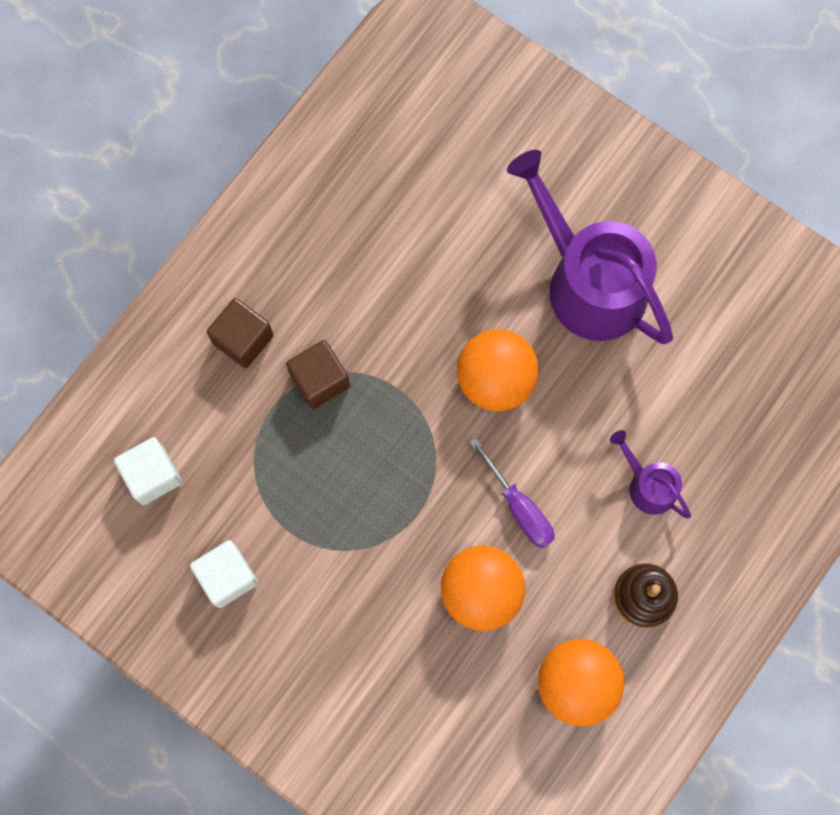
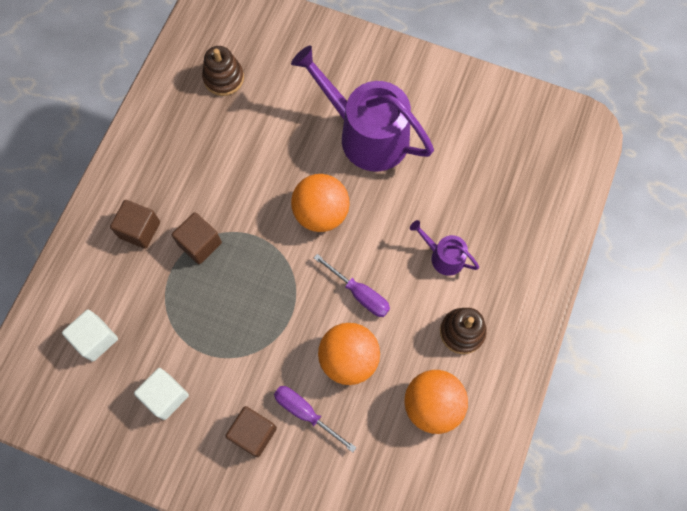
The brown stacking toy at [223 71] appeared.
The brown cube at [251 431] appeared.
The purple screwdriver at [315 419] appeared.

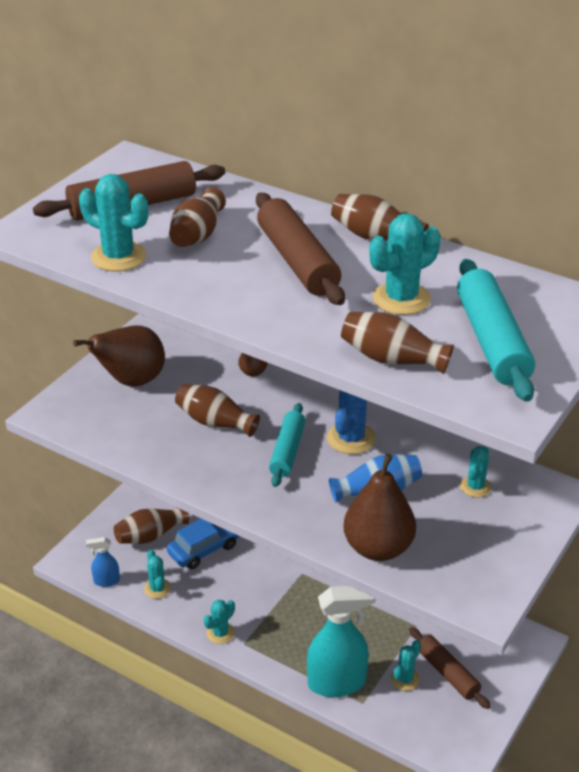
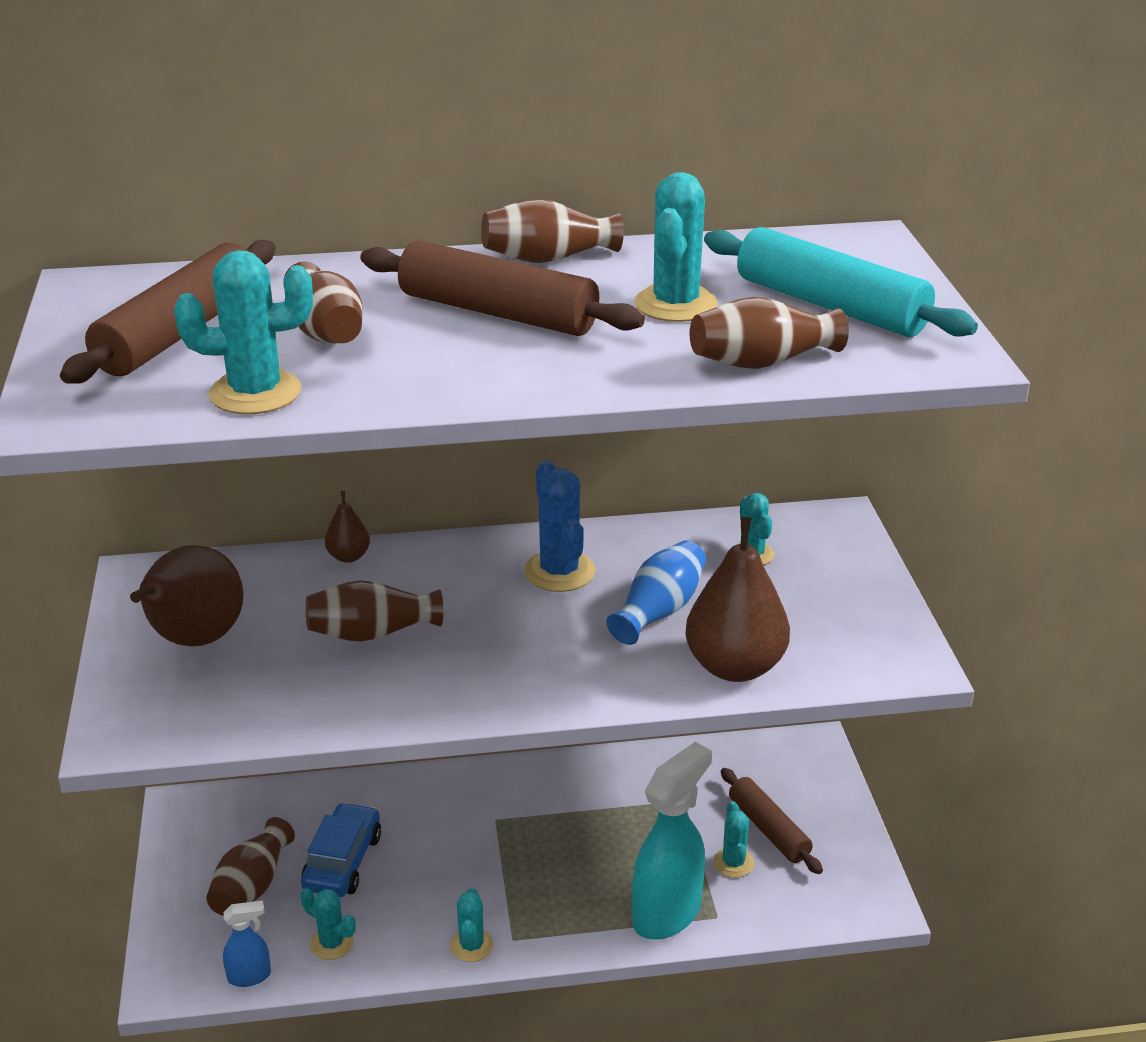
The blue spray bottle at [103 562] turned 150 degrees counterclockwise.
The turquoise rolling pin at [287 445] disappeared.
The brown rolling pin at [450 668] turned 45 degrees clockwise.

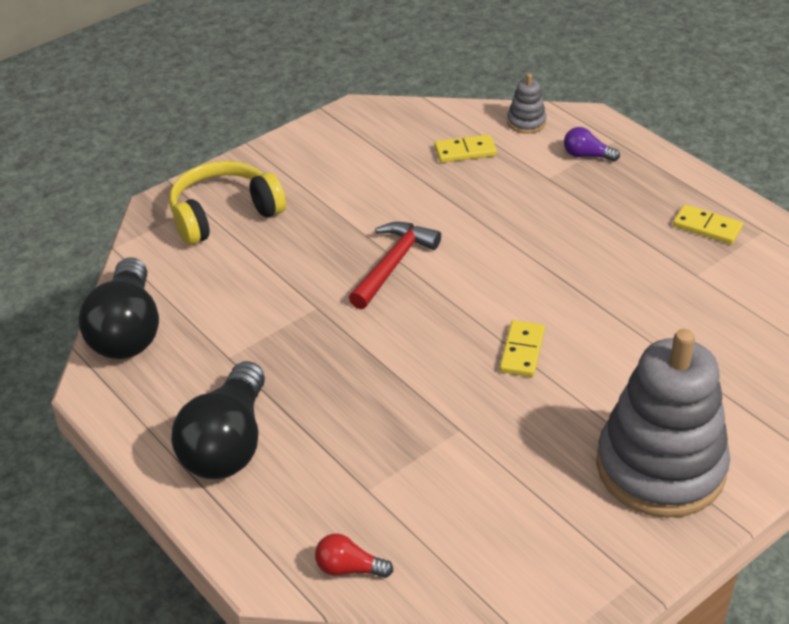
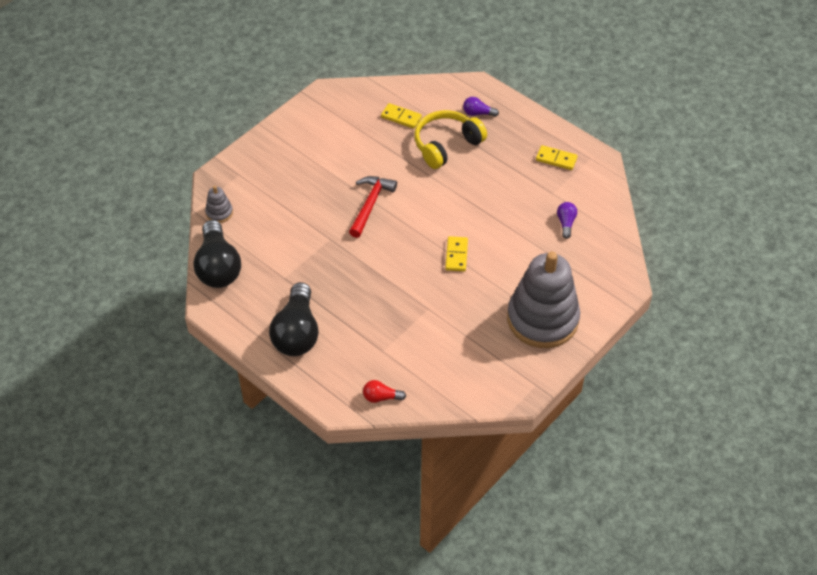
The yellow headphones moved from [227 203] to [450 139].
The yellow domino at [465 148] turned 45 degrees clockwise.
The grey stacking toy moved from [526 103] to [219 204].
The purple light bulb at [567 220] appeared.

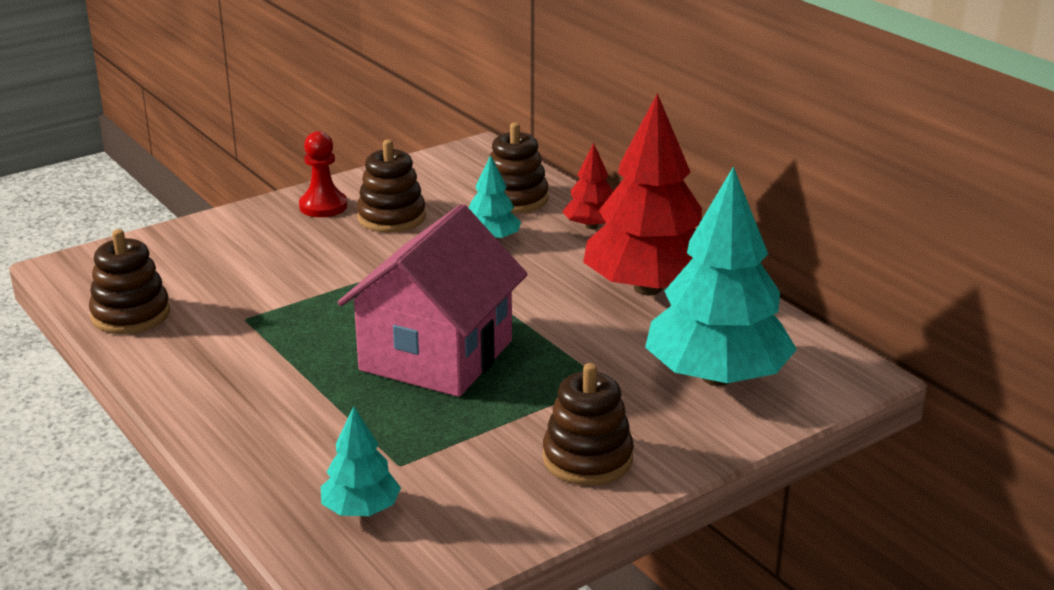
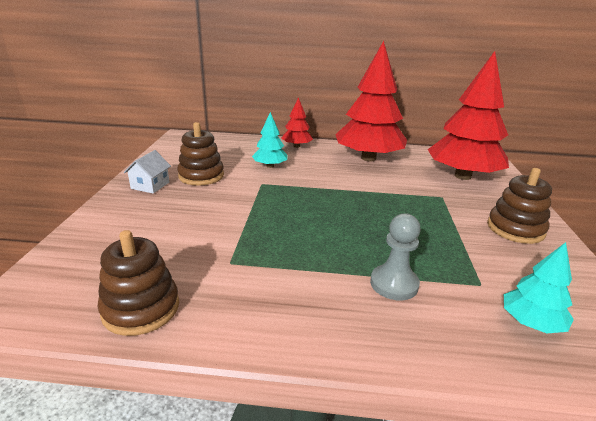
The red pawn at [323 174] was replaced by the white house at [147 172].
The pink house at [432 300] disappeared.
The brown stacking toy at [519 167] disappeared.
The turquoise tree at [721 276] became the red tree at [468 115].
The grey pawn at [395 256] appeared.

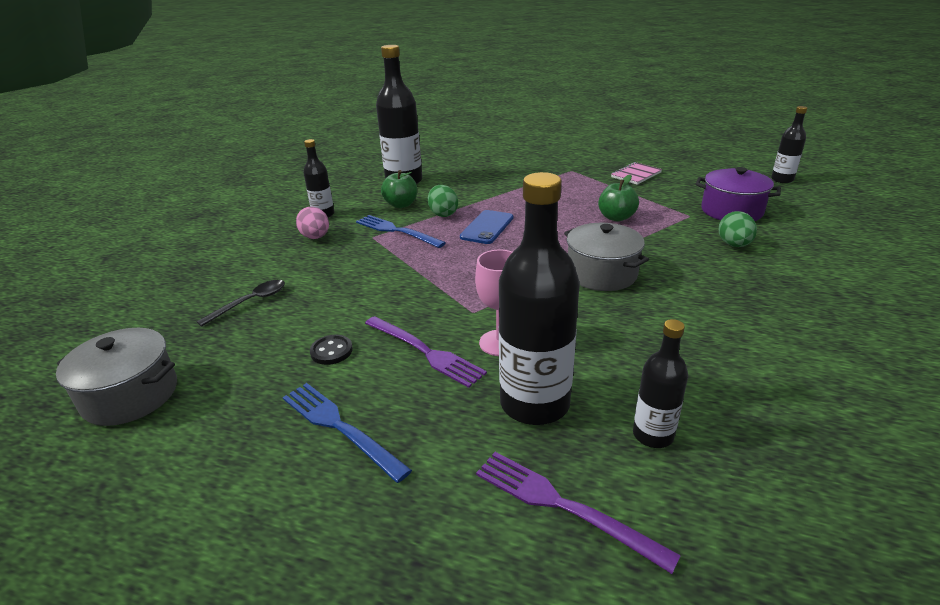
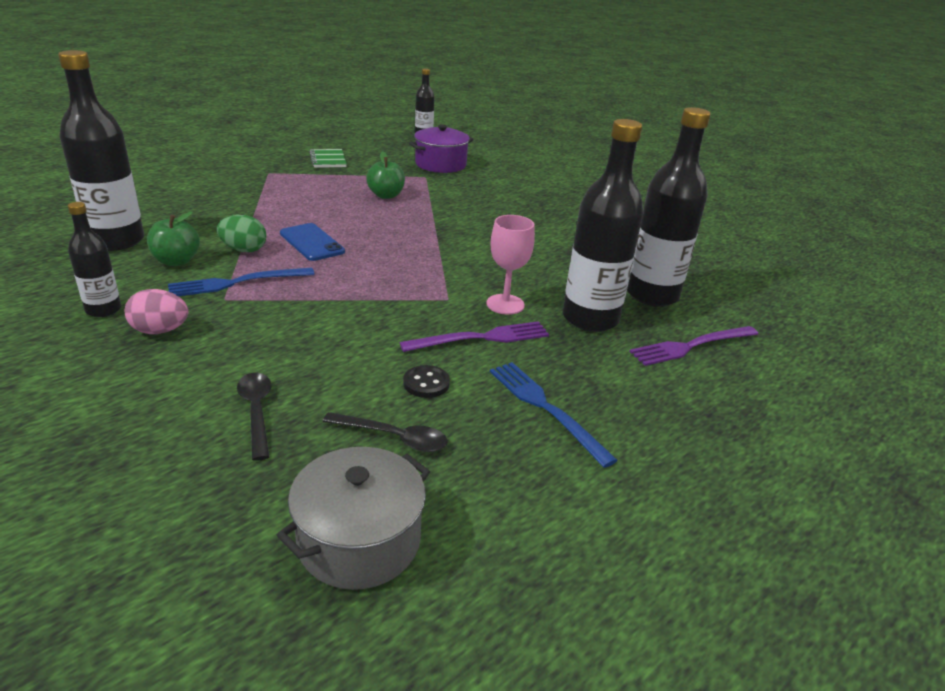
The blue fork at [347 433] turned 75 degrees clockwise.
The grey pot at [606 257] disappeared.
The pink notebook at [636 173] became the green notebook at [328 158].
The black bottle at [660 383] changed to 1.87 times the size.
The green egg at [737 229] disappeared.
The black spoon at [385 432] appeared.

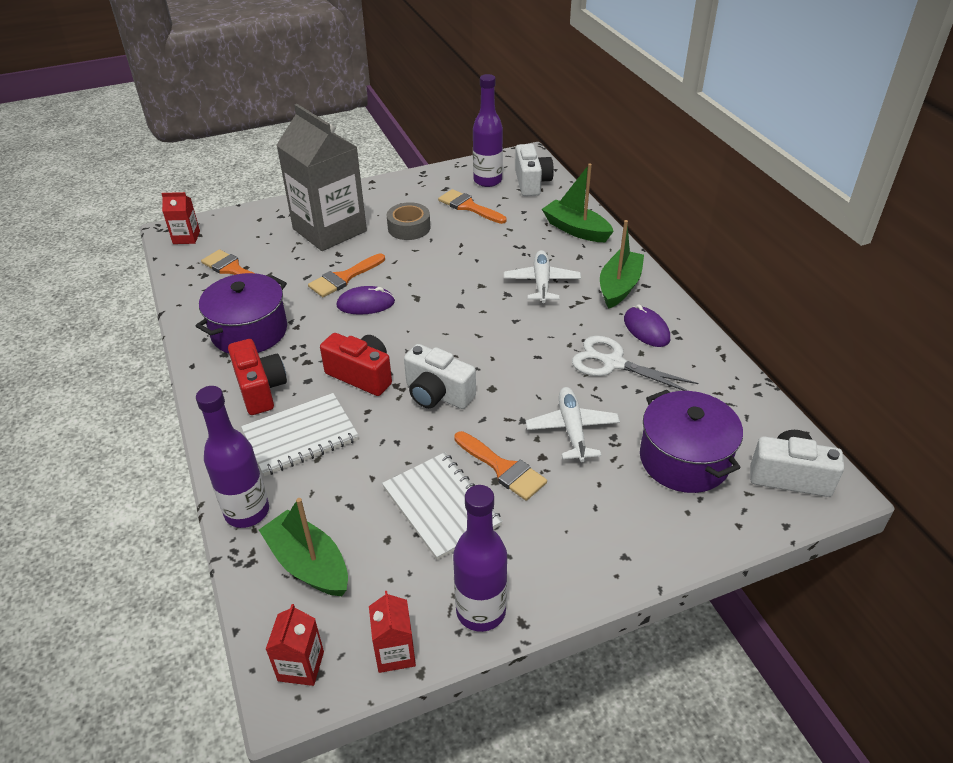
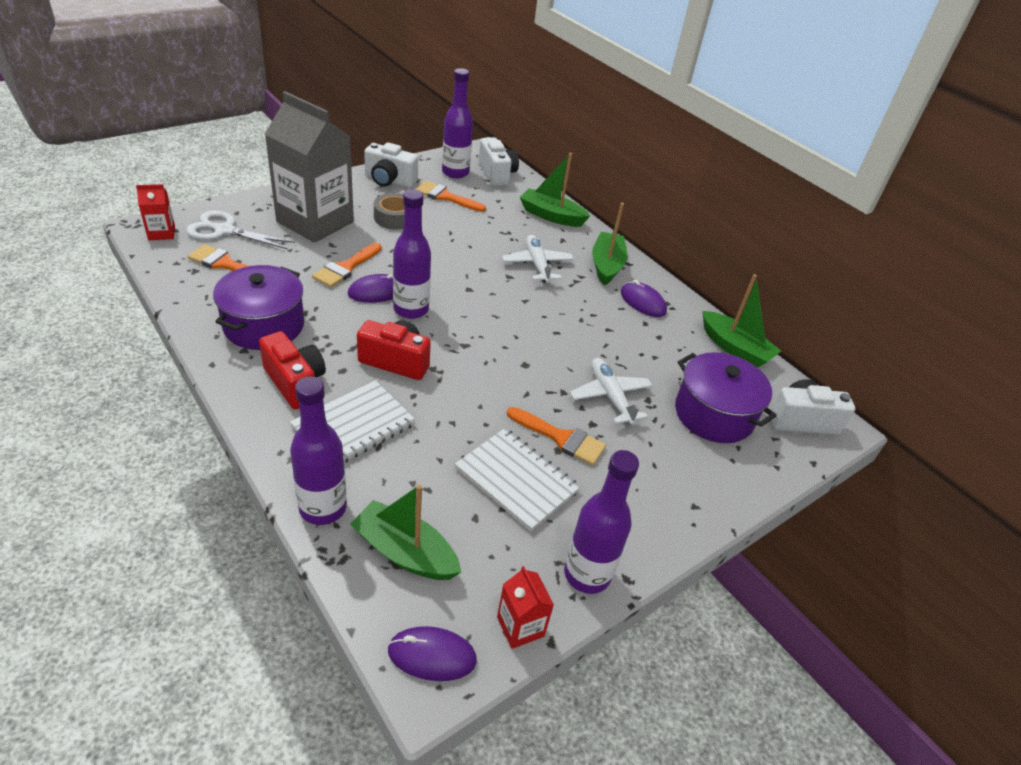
The red carton at [295 645] was replaced by the purple mouse at [432 653].
The white camera moved from [440 376] to [391 165].
The white scissors moved from [635 363] to [240 229].
The purple bottle at [412 254] appeared.
The green boat at [741 321] appeared.

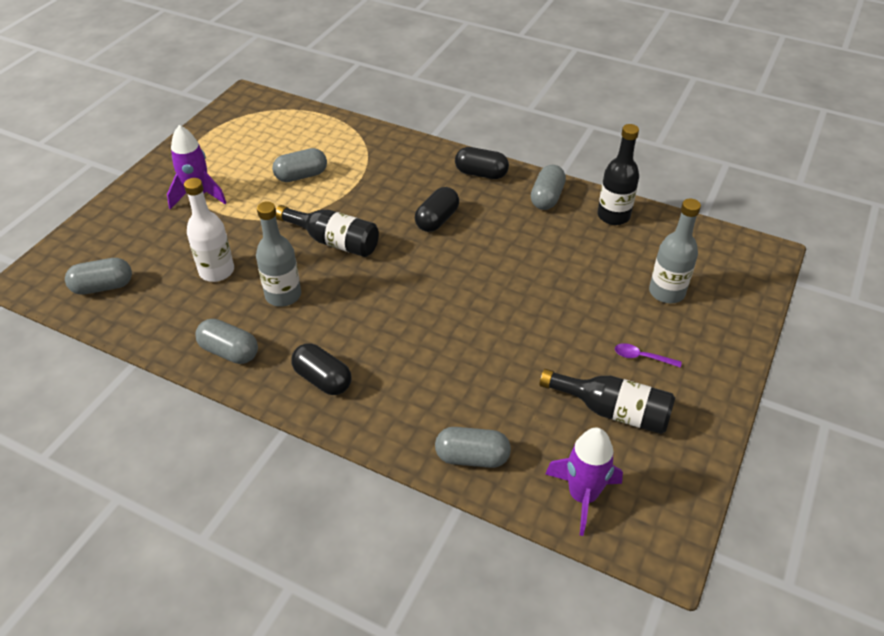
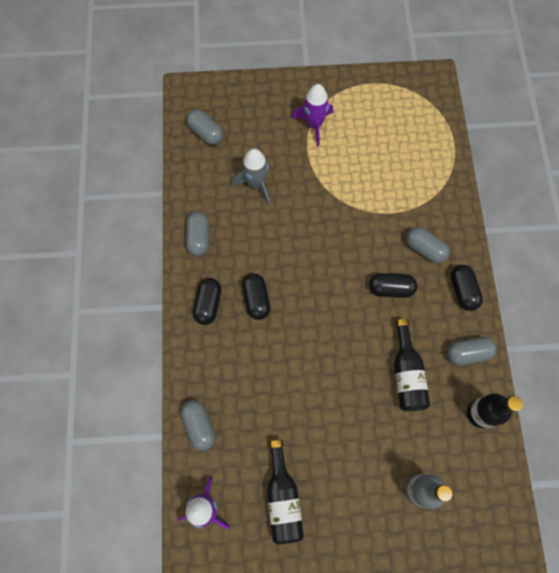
The white bottle at [209 230] was replaced by the grey rocket at [250 177].
The grey bottle at [278 254] disappeared.
The grey capsule moved from [299 165] to [428 245].
The black bottle moved from [327 231] to [412 365].
The purple spoon at [648 355] disappeared.
The black capsule at [256 296] appeared.

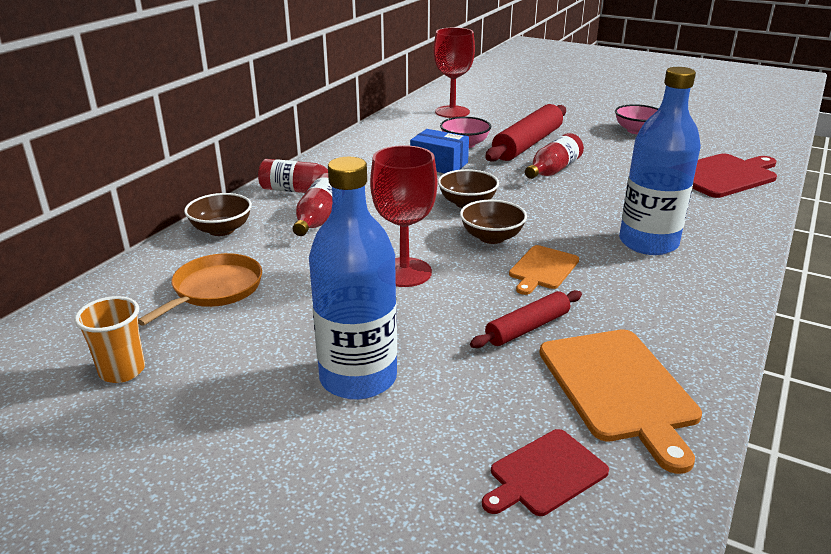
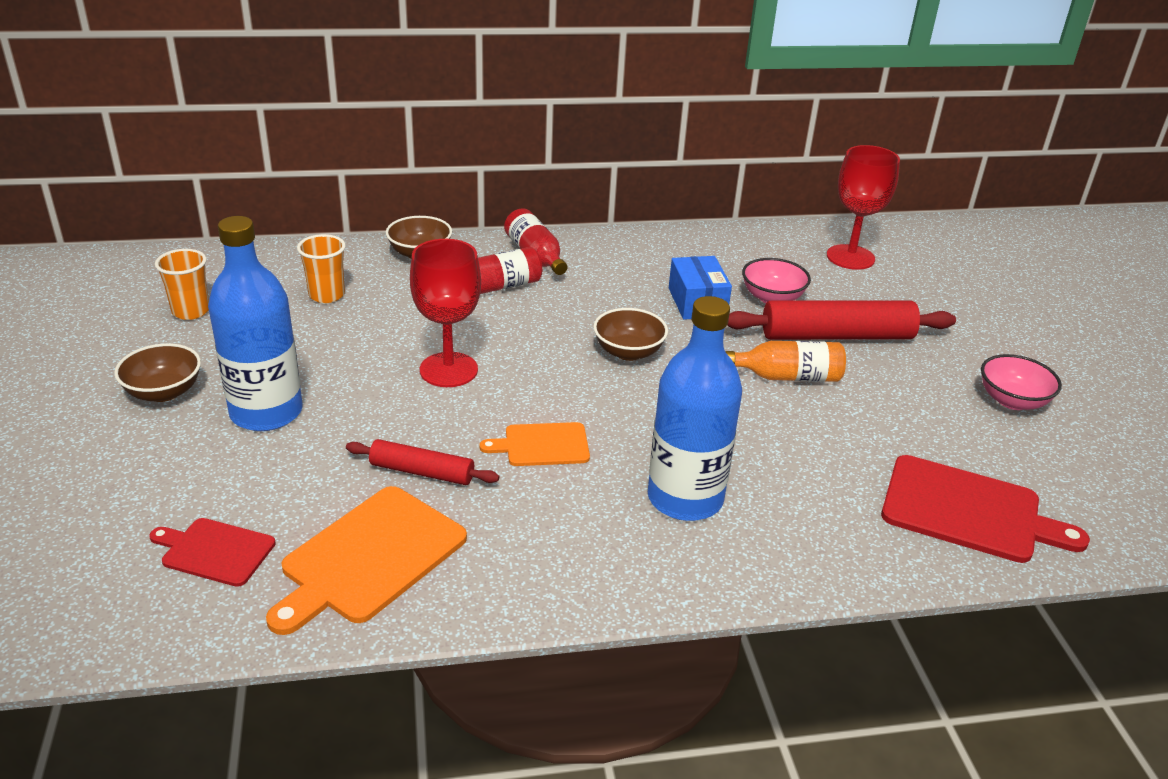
The orange pan at [200 289] was replaced by the orange cup at [321 268].
The brown bowl moved from [493 222] to [157 372].
The red bottle at [554 156] became the orange bottle at [785 361].

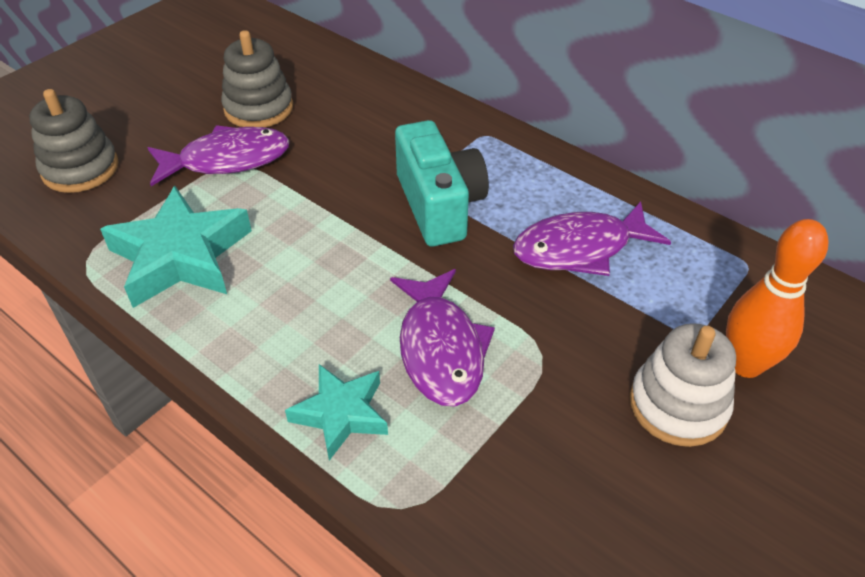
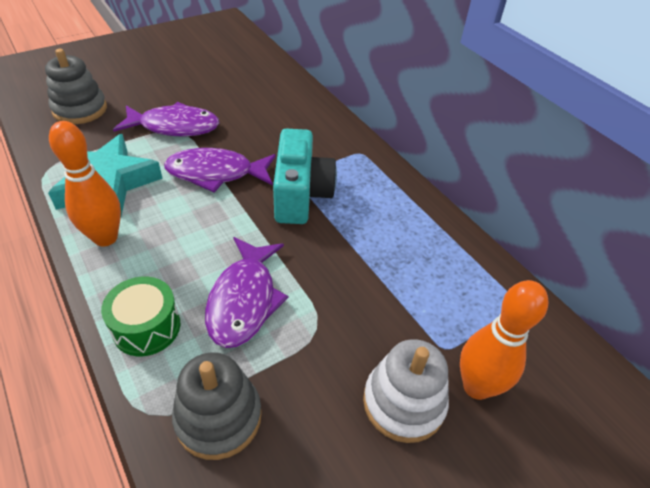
The grey stacking toy moved from [257 78] to [217 406].
The turquoise star at [336 412] was replaced by the green drum at [140 316].
The purple fish moved from [592 239] to [220 170].
The orange bowling pin at [85 184] appeared.

